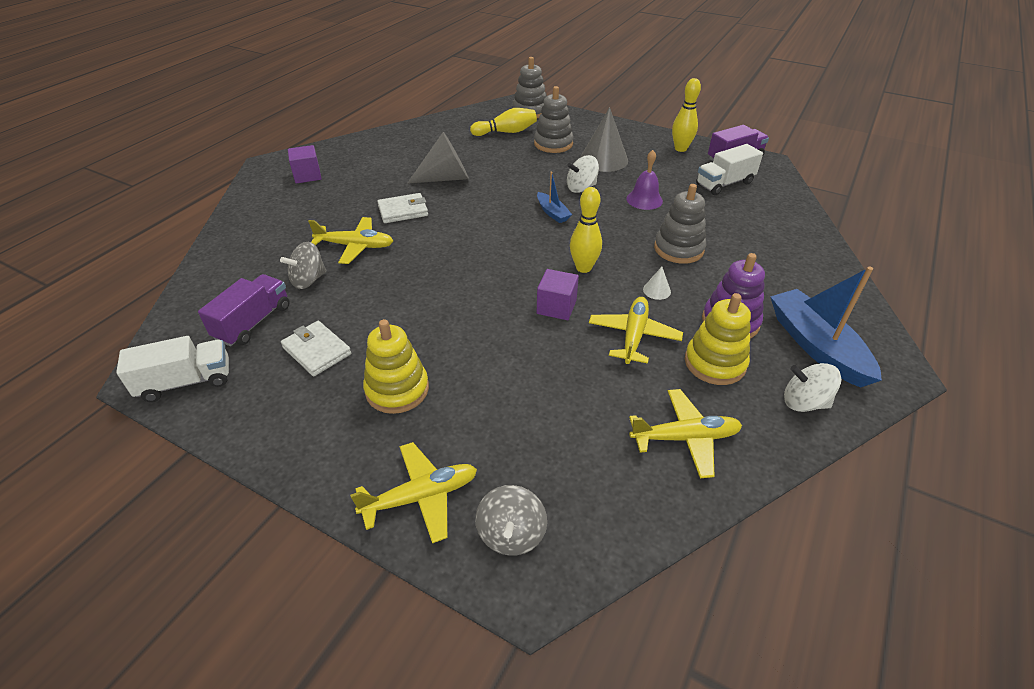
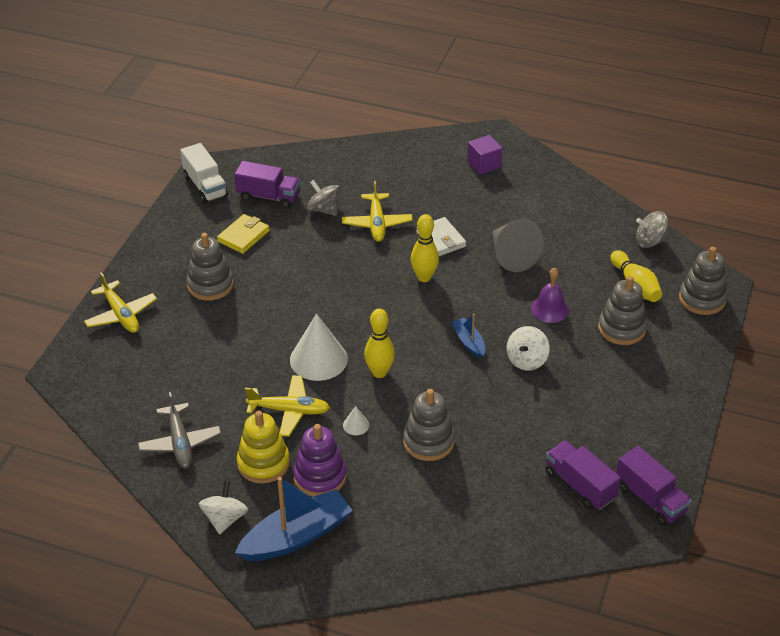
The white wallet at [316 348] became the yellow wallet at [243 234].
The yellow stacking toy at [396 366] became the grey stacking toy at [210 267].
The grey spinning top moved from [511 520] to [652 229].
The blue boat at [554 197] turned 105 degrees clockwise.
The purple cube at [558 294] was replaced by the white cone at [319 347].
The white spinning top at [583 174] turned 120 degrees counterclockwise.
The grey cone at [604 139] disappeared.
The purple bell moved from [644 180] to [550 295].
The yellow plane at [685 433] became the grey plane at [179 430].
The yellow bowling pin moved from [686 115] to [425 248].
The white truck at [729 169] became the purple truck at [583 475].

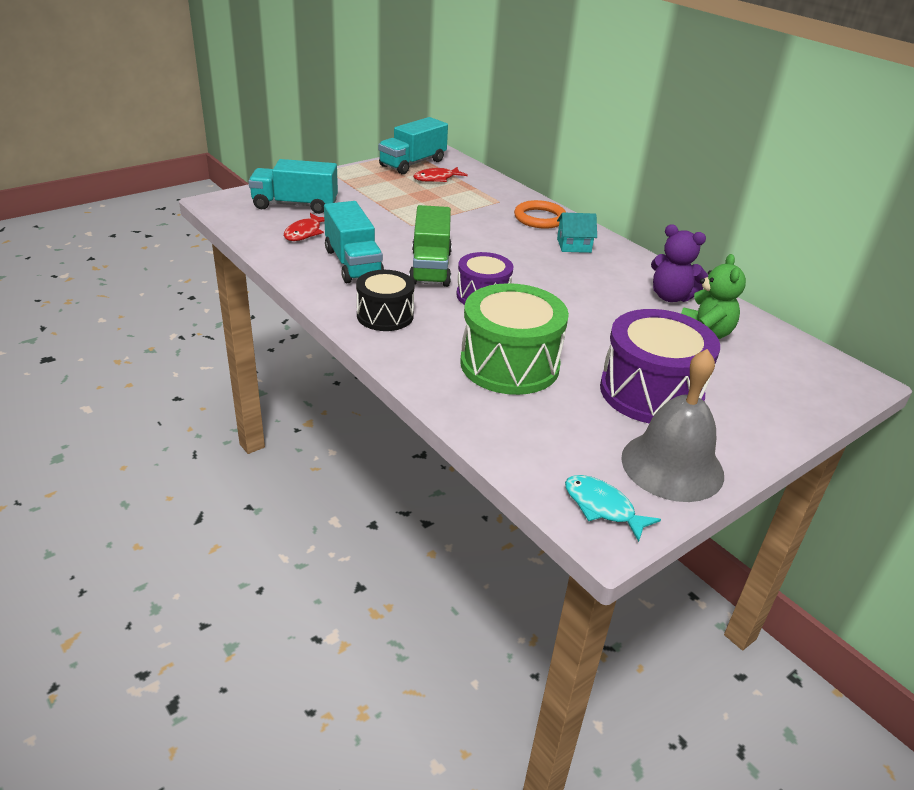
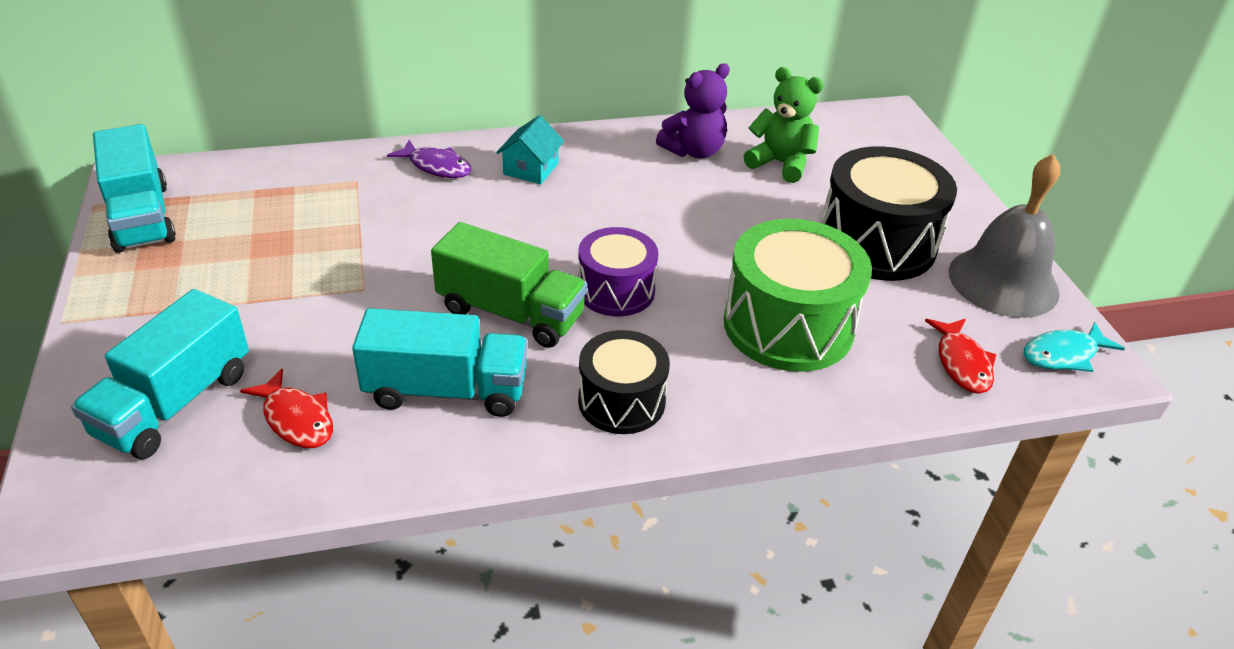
The red fish moved from [440 174] to [961 356].
The orange ring at [540 214] was replaced by the purple fish at [429 159].
The purple drum at [660 366] became the black drum at [889 213].

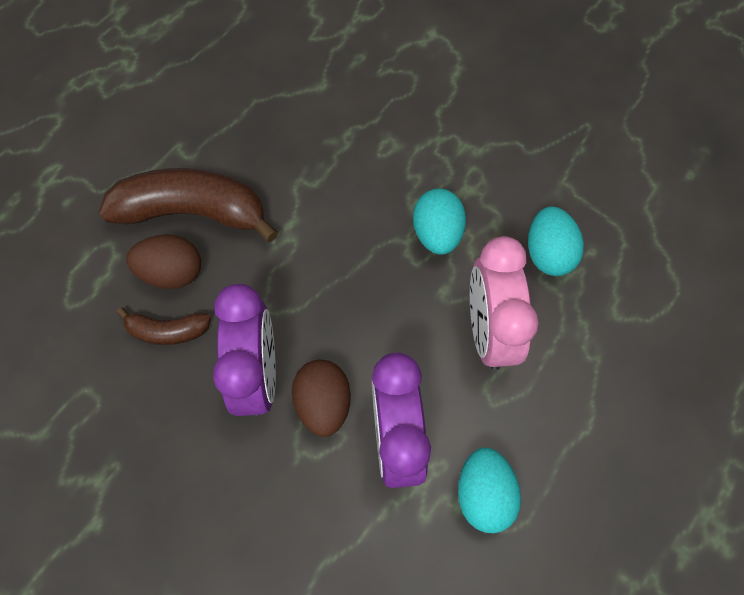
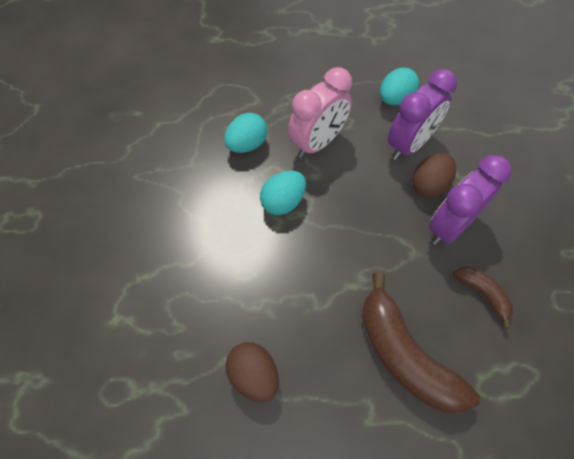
The brown egg moved from [163 262] to [252 372].

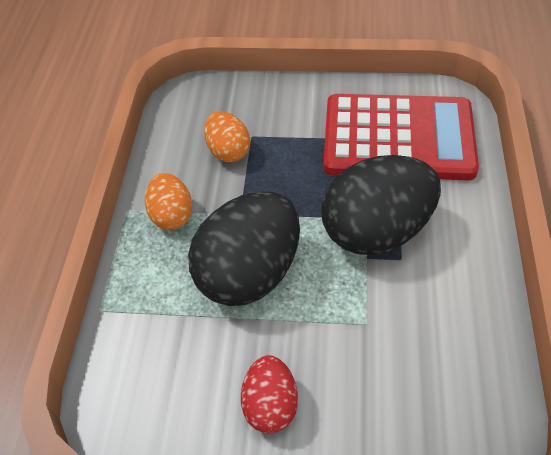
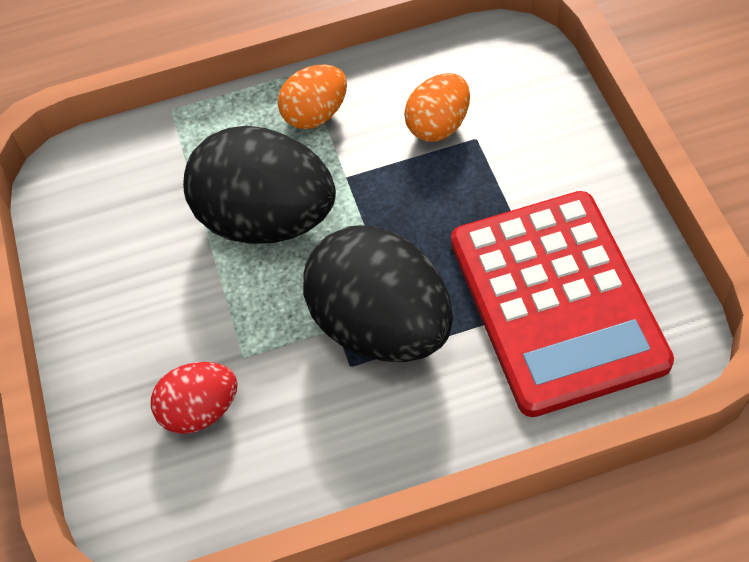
The red egg moved from [269 394] to [194 398].

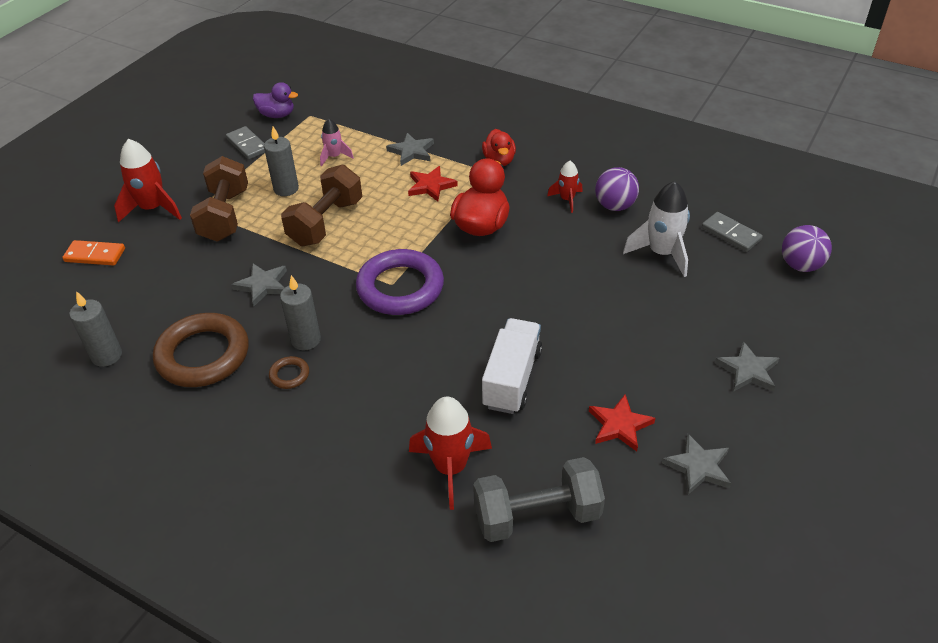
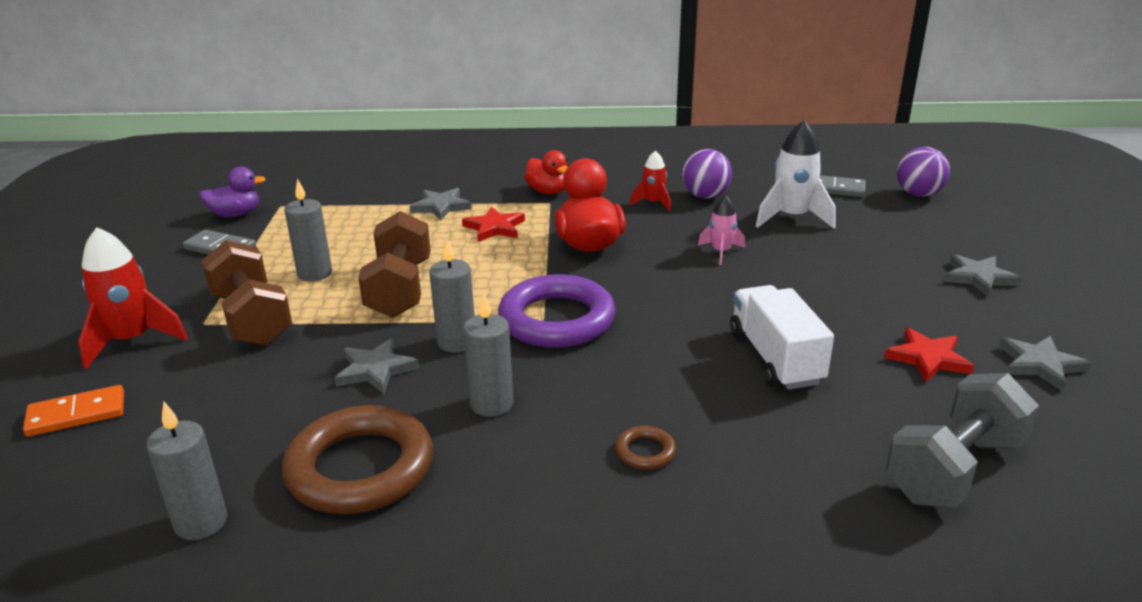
The brown ring moved from [289 372] to [645 448].
The pink rocket moved from [337 142] to [721 230].
The red rocket at [450 453] disappeared.
The grey candle at [452 295] appeared.

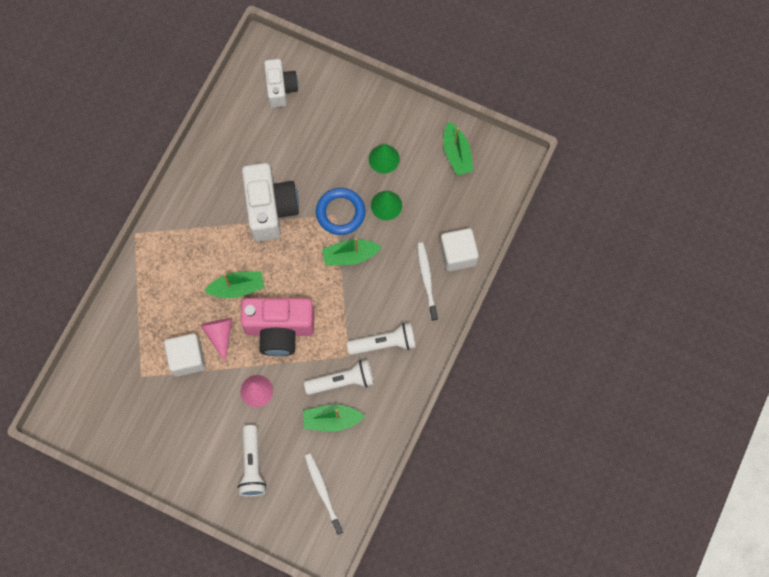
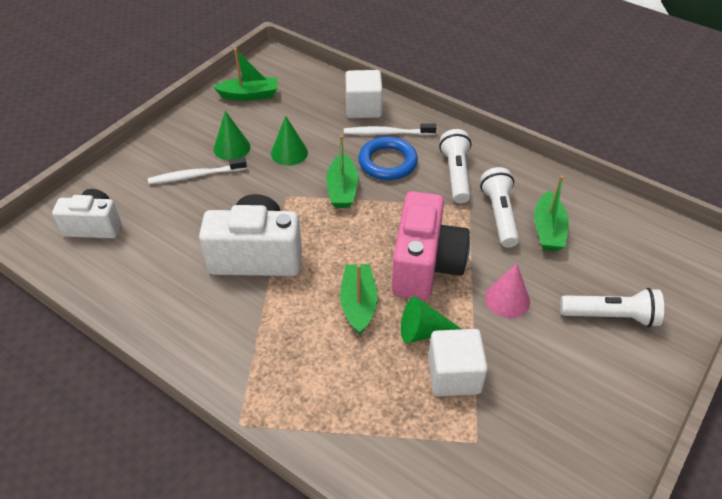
The pink cone at [216 340] became the green cone at [431 320].
The white toothbrush moved from [324 494] to [197 171].
The blue ring moved from [340 211] to [388 158].

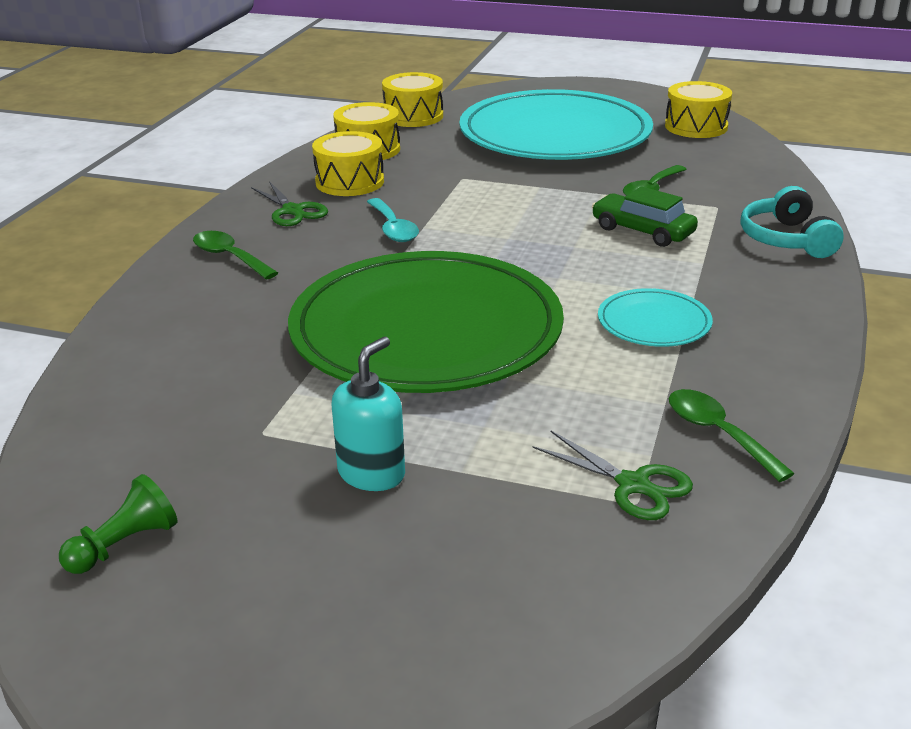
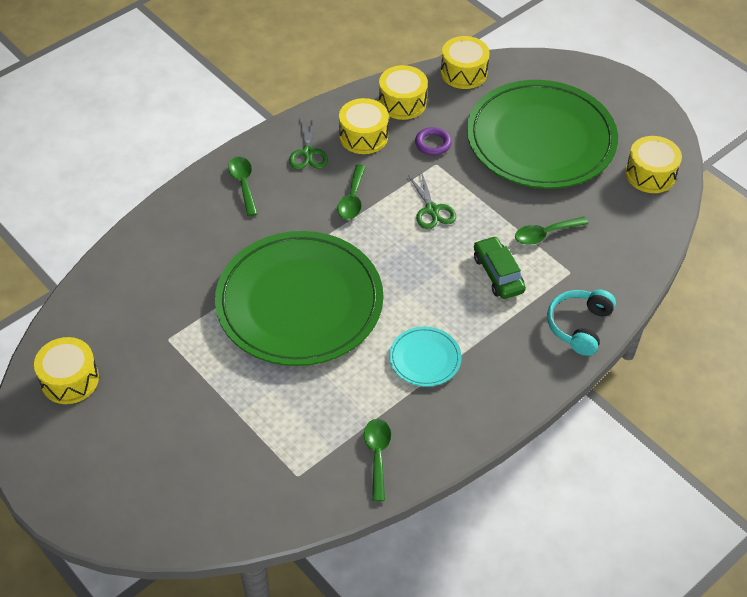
The green pawn at [118 524] was replaced by the yellow drum at [66 370].
The turquoise soap dispenser at [368 414] disappeared.
The turquoise spoon at [393 220] became the green spoon at [351 191].
The turquoise plate at [556 124] became the green plate at [542 134].
The green scissors moved from [612 475] to [431 199].
The purple ring at [433 141] appeared.

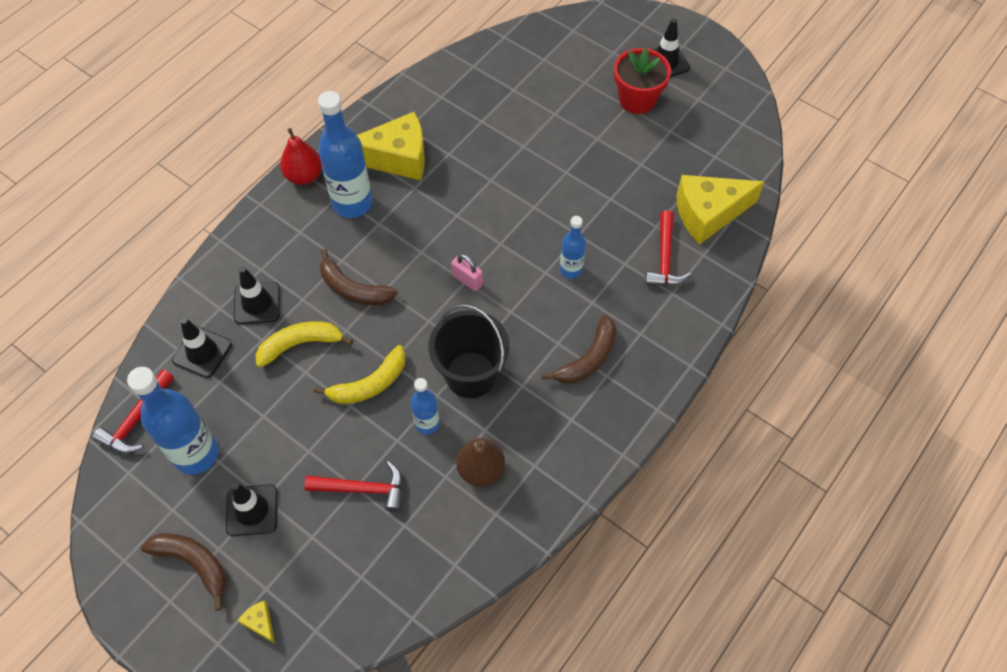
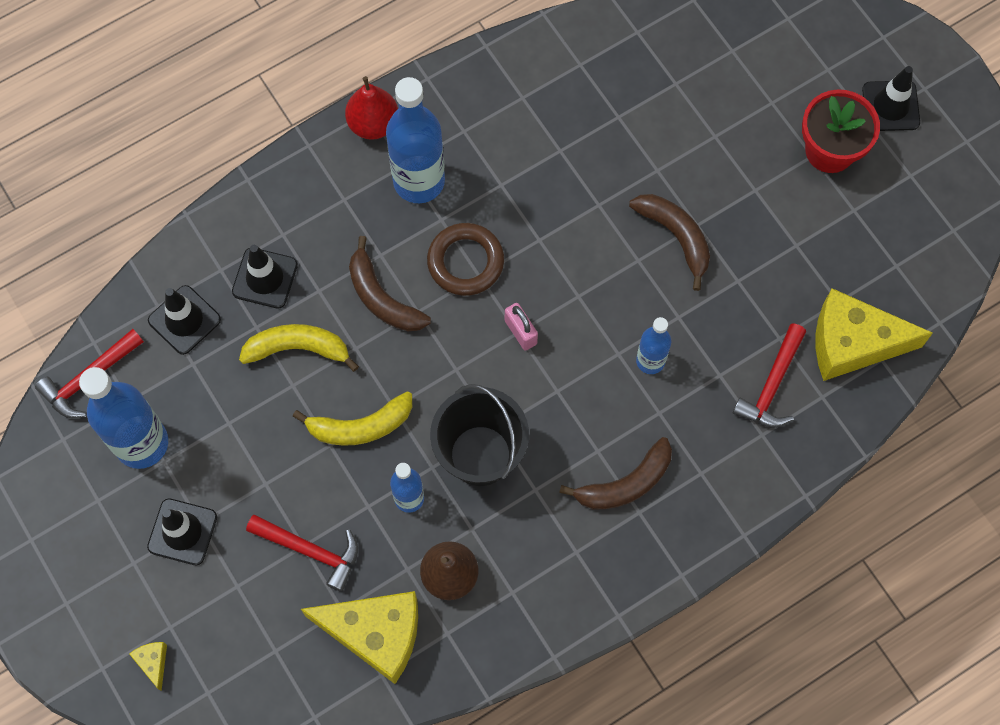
The brown banana moved from [183 572] to [669 242].
The yellow cheese moved from [391 146] to [359 637].
The brown ring at [465 259] appeared.

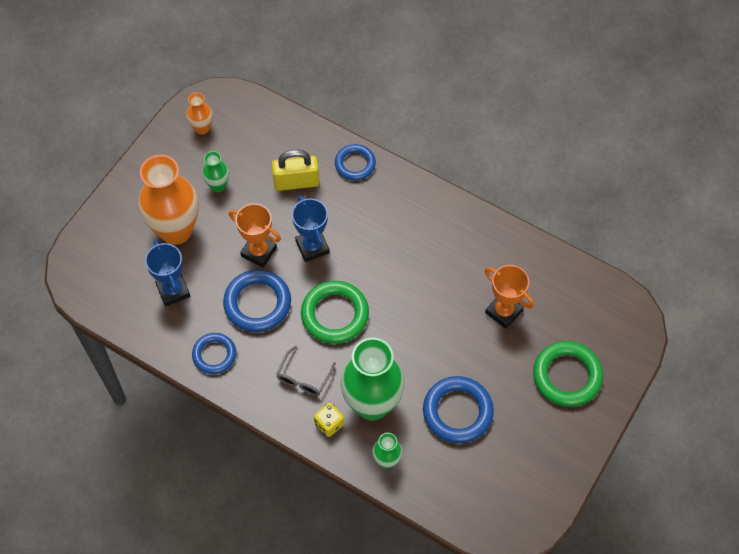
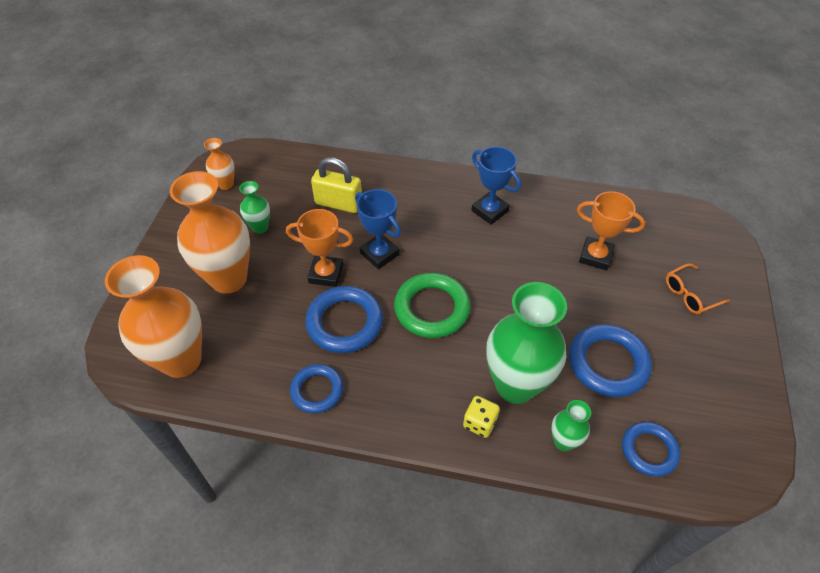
The blue trophy moved from [167 273] to [496 186].
The yellow padlock at [295 170] turned 45 degrees clockwise.
The grey glasses at [306 371] disappeared.
The blue ring moved from [355 162] to [651 449].
The green ring at [568 374] was replaced by the orange glasses at [698 289].
The orange vase at [153 316] appeared.

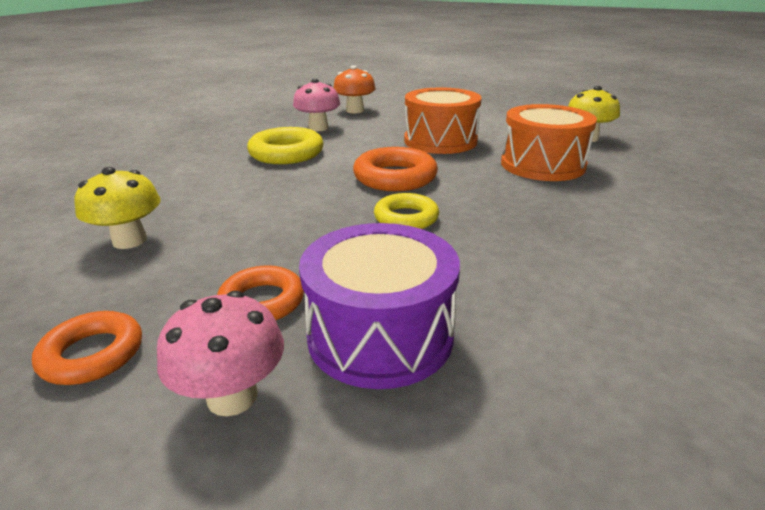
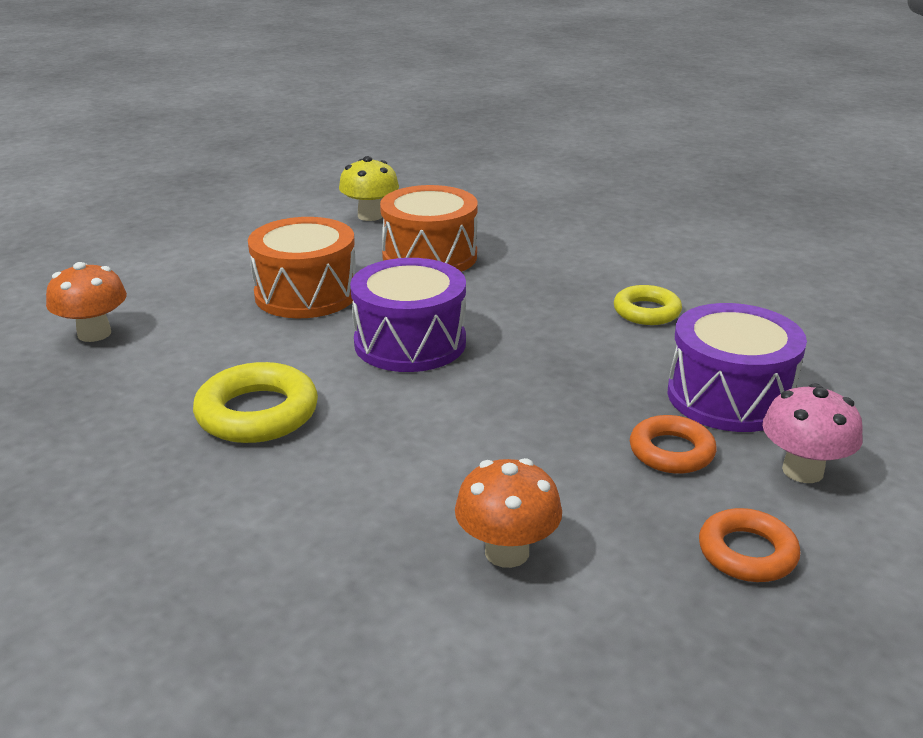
The yellow mushroom at [117 208] became the orange mushroom at [508 513].
The pink mushroom at [316 105] disappeared.
The orange ring at [395 169] was replaced by the purple drum at [408 315].
The yellow ring moved from [406 211] to [648 305].

